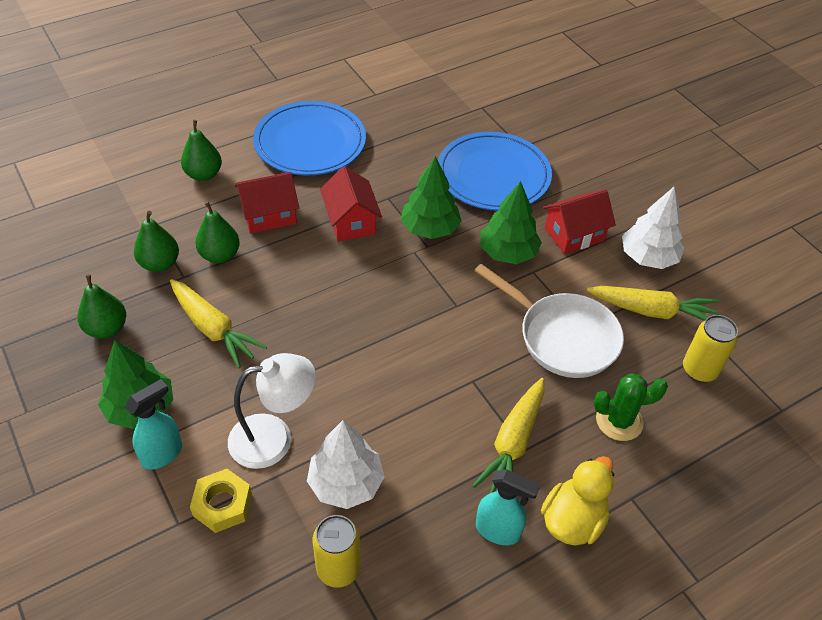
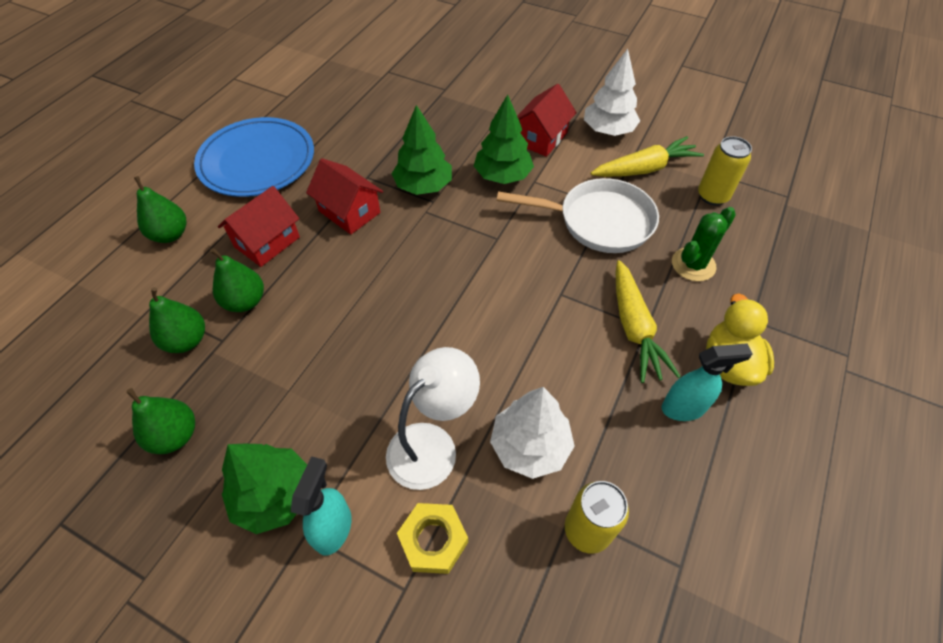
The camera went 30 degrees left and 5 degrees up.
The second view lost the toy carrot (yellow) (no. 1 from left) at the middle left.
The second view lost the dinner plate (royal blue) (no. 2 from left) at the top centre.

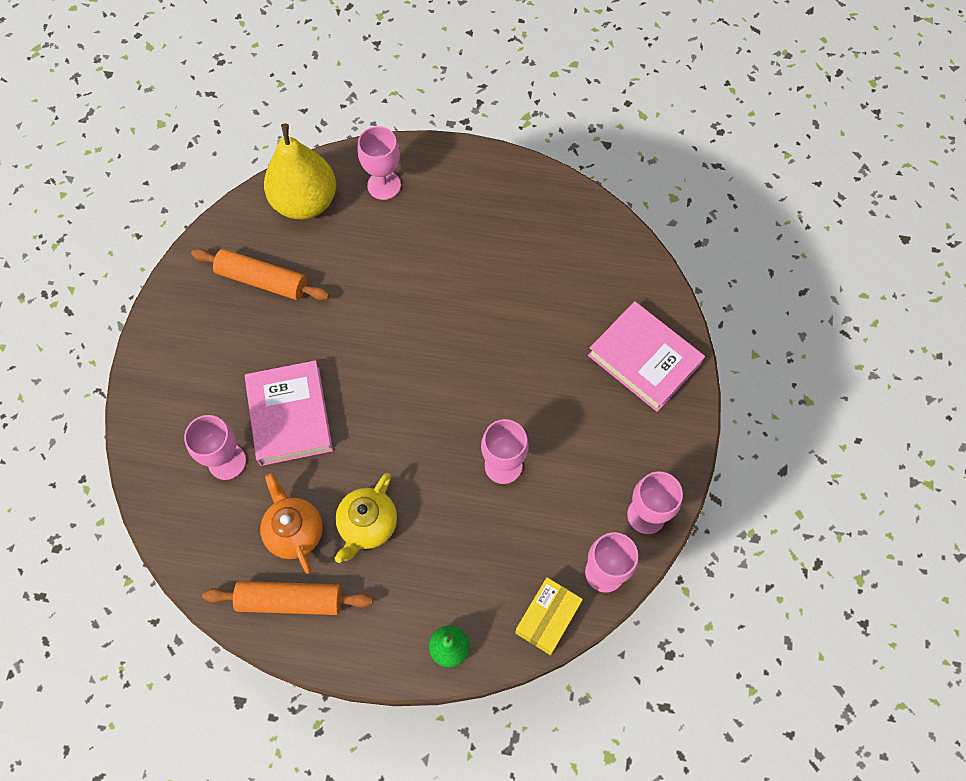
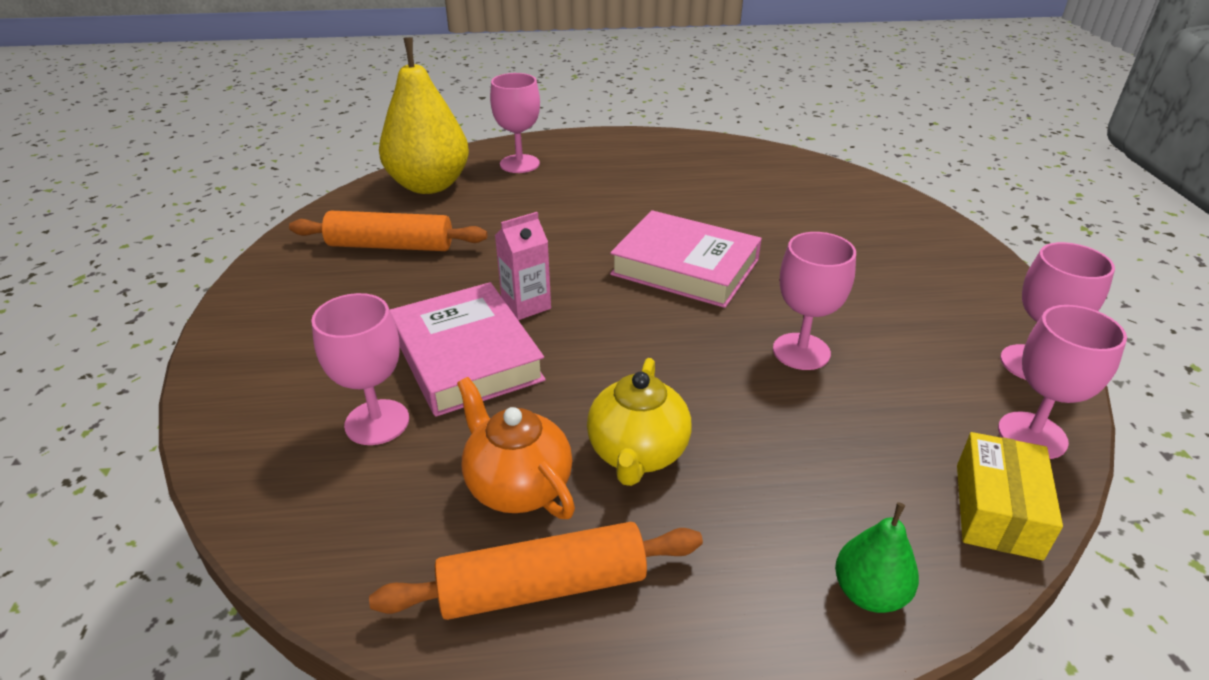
The camera went 15 degrees left and 30 degrees down.
The book (rosy) (no. 2 from left) ended up elsewhere, having gone from the middle right to the centre.
The second view gained the juice carton (rosy) at the centre.

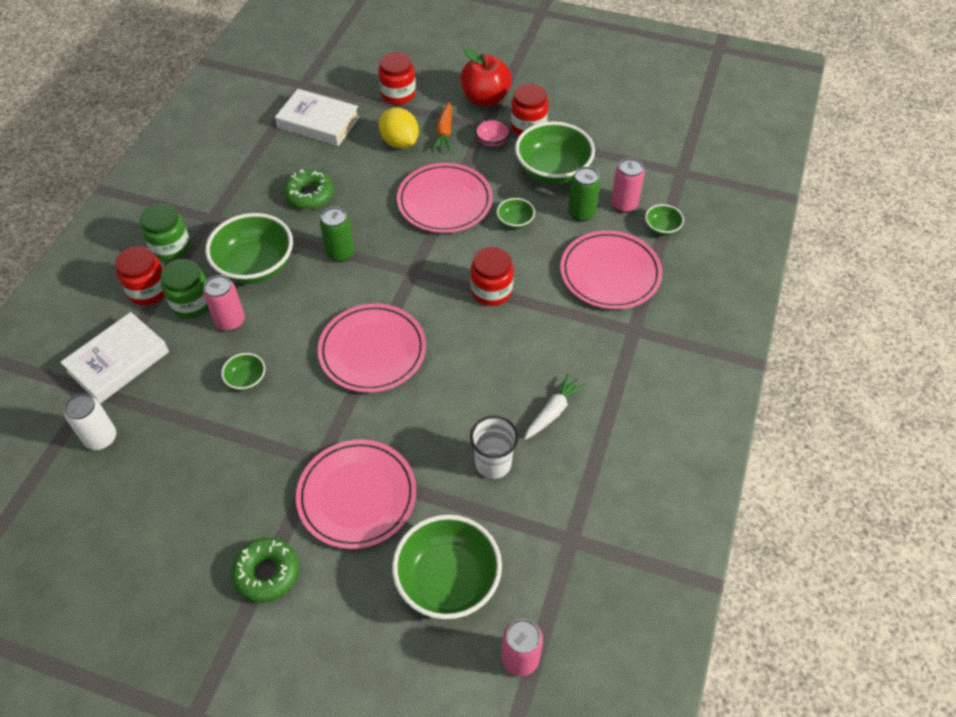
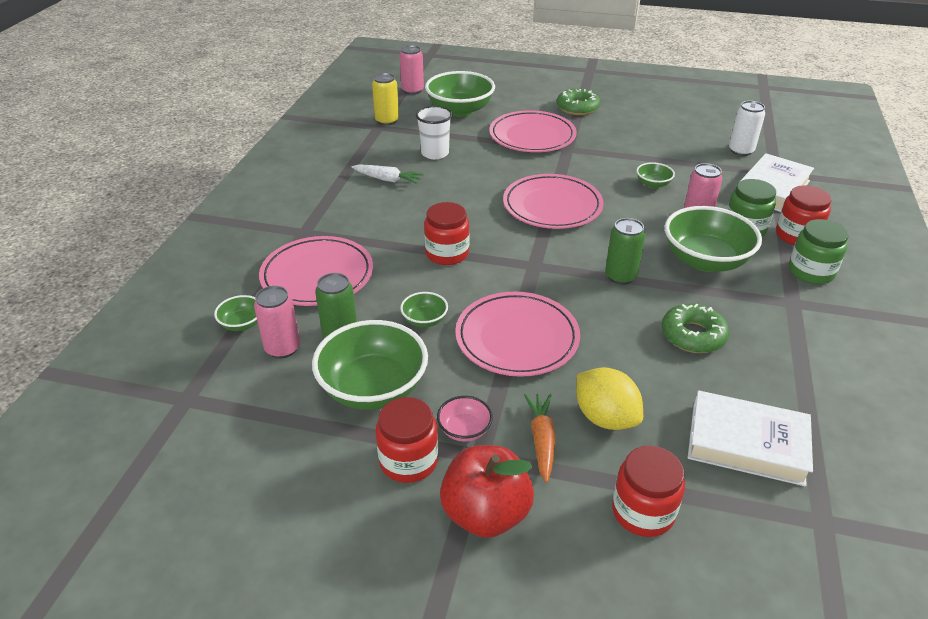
The camera went 175 degrees right and 15 degrees down.
The toy carrot (pure white) at the centre ended up facing another way, 105 degrees counterclockwise from before.
The second view gained the can (yellow) at the top centre.

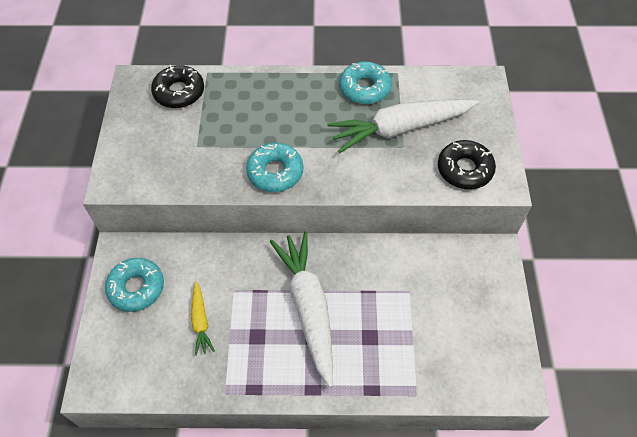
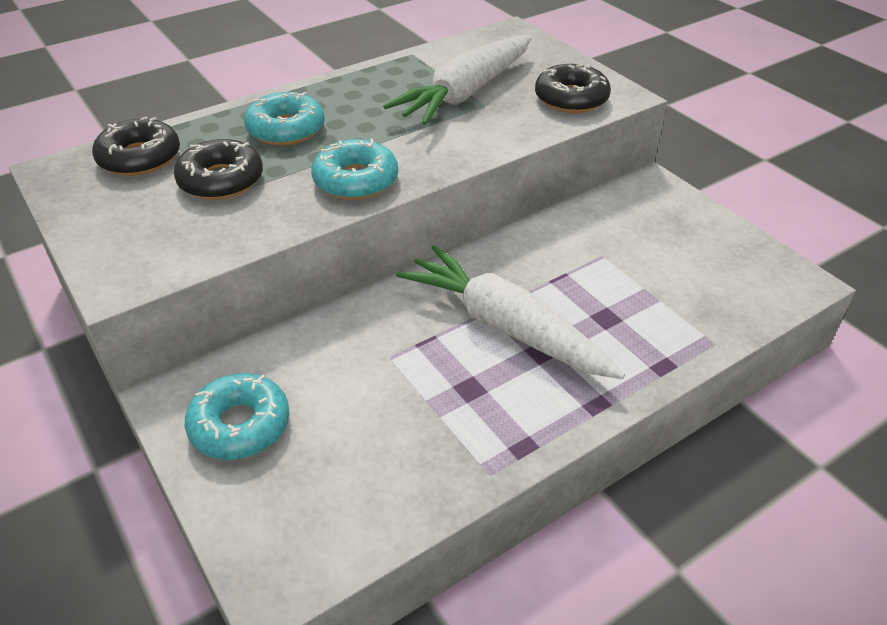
The camera went 35 degrees left and 15 degrees down.
The second view lost the toy carrot (yellow) at the bottom left.
The donut (aqua) (no. 3 from left in the first image) ended up elsewhere, having gone from the top centre to the top left.
The second view gained the donut (black) (no. 2 from left) at the top left.

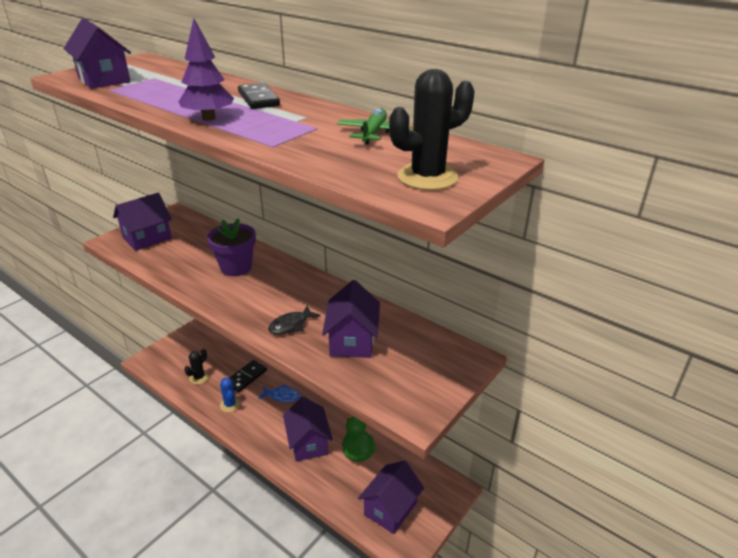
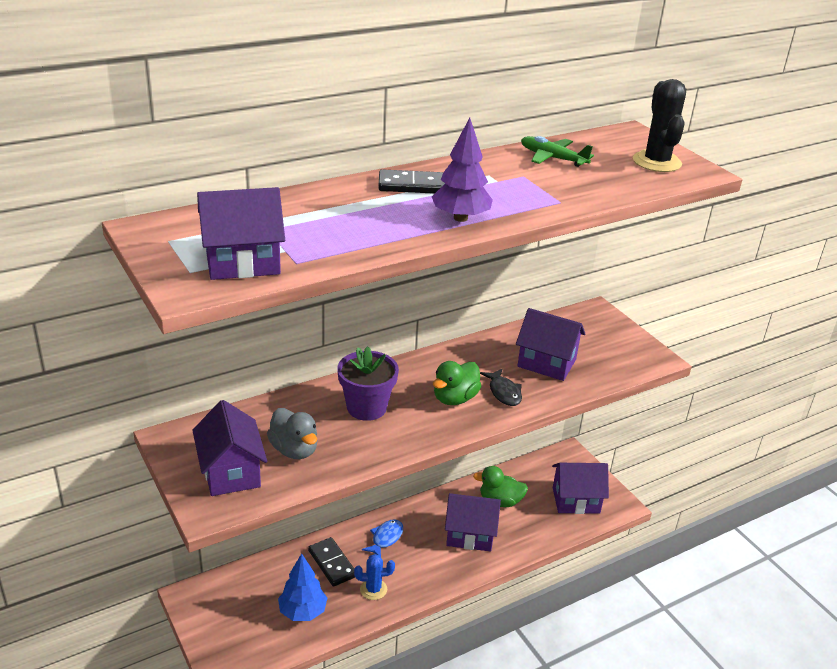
The camera went 70 degrees left and 0 degrees up.
Where the prickly plant (black) (no. 1 from left) stood at the middle left, the fir tree (royal blue) came to stand at the bottom centre.
The toy house (violet) (no. 5 from left) at the bottom centre ended up facing another way, 60 degrees counterclockwise from before.
The second view gained the duck (grey) at the centre.
The second view gained the duck (green) (no. 1 from left) at the centre.

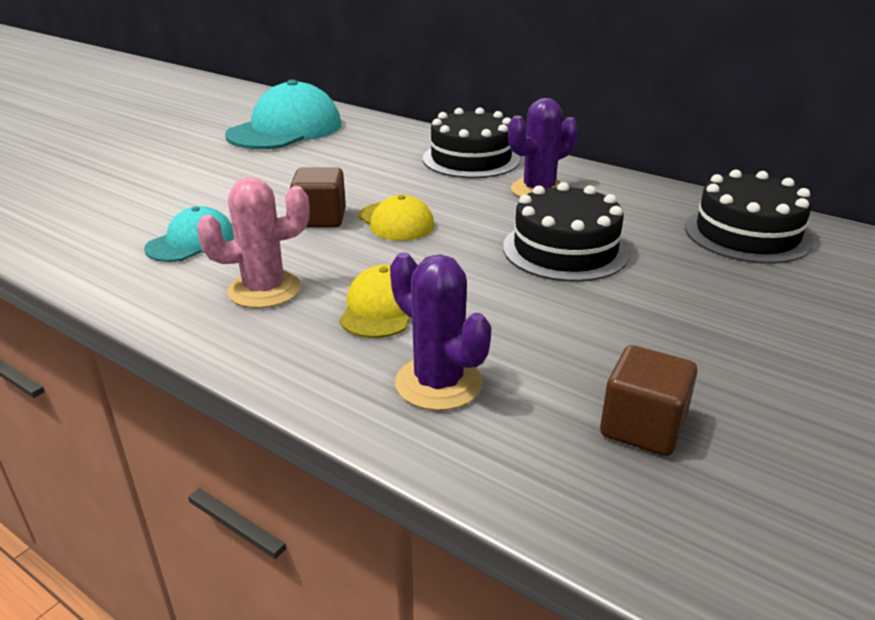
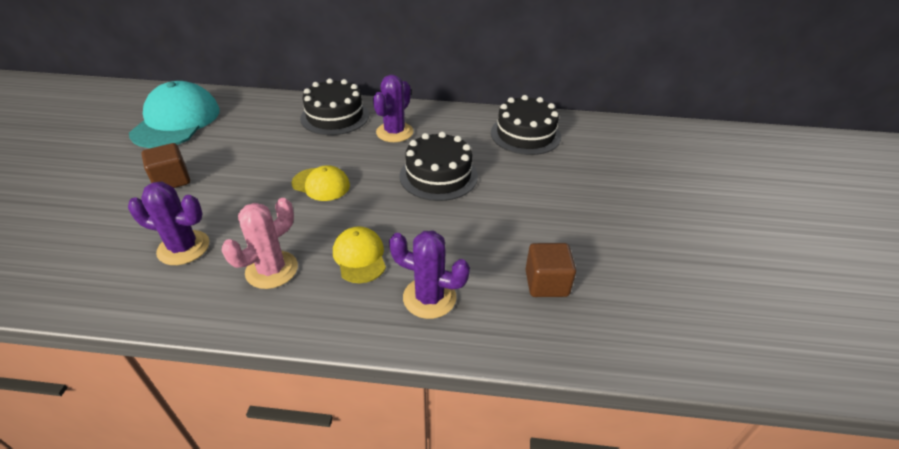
The camera went 30 degrees left and 10 degrees up.
Where the cap (aqua) (no. 1 from left) stood at the middle left, the prickly plant (violet) (no. 1 from left) came to stand at the middle left.
The solid cube (brown) (no. 1 from left) ended up elsewhere, having gone from the top centre to the middle left.

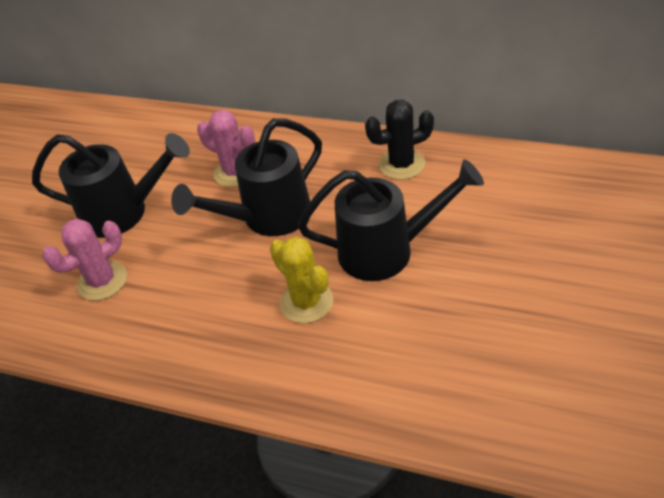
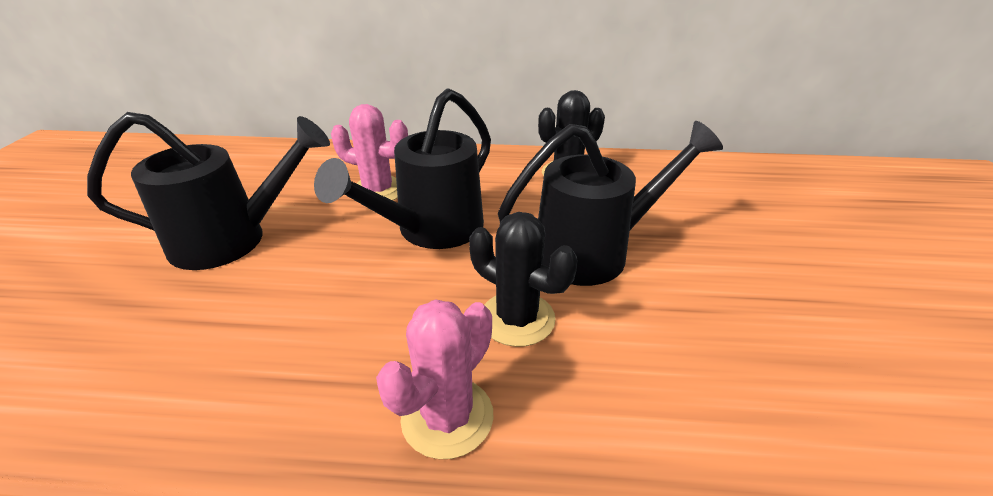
The camera went 20 degrees left and 10 degrees down.
The prickly plant (rosy) (no. 1 from left in the first image) ended up elsewhere, having gone from the middle left to the bottom centre.
What was the prickly plant (yellow) at the centre turned into the prickly plant (black) (no. 1 from left) at the centre.

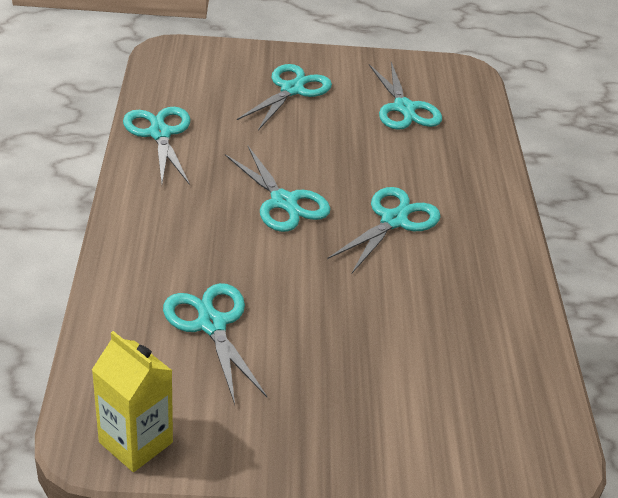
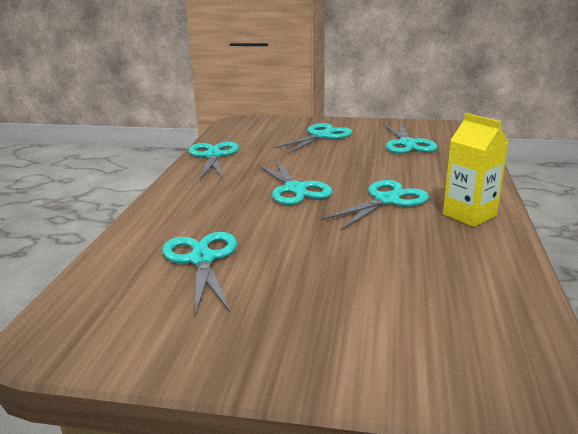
The camera went 15 degrees right and 15 degrees down.
The juice carton (yellow) ended up elsewhere, having gone from the bottom left to the middle right.

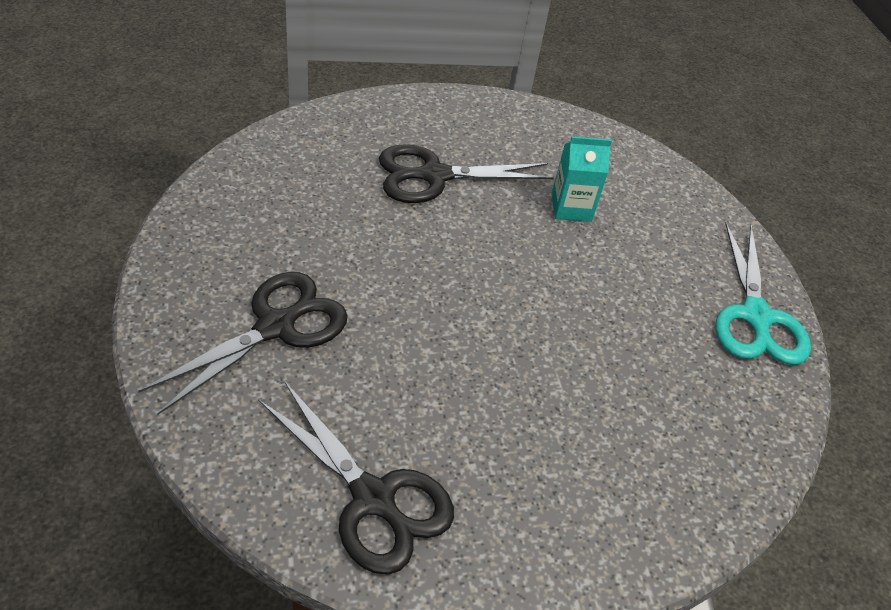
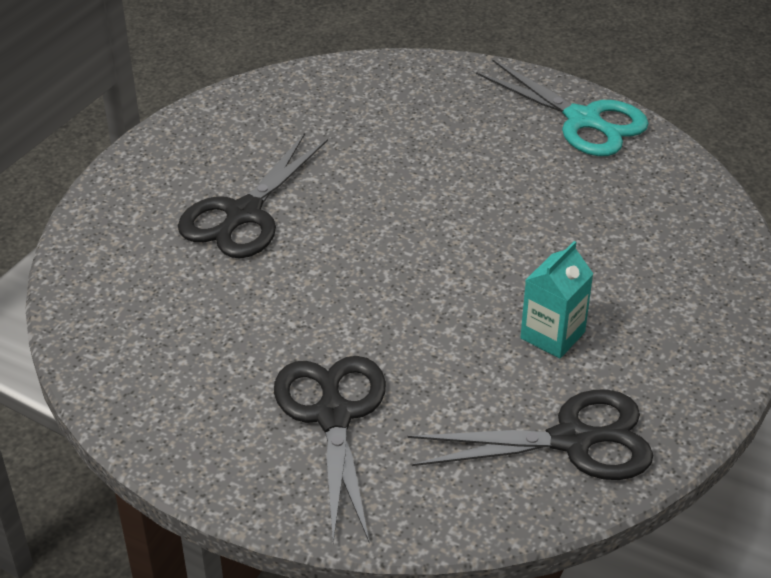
The camera went 45 degrees left and 5 degrees down.
The juice carton (aqua) ended up elsewhere, having gone from the top centre to the middle right.

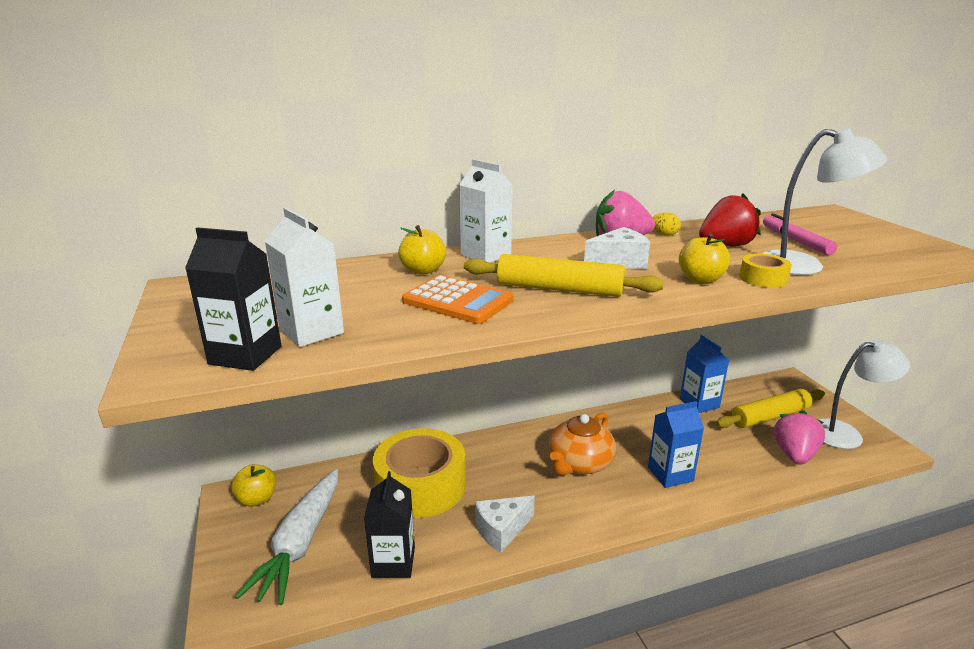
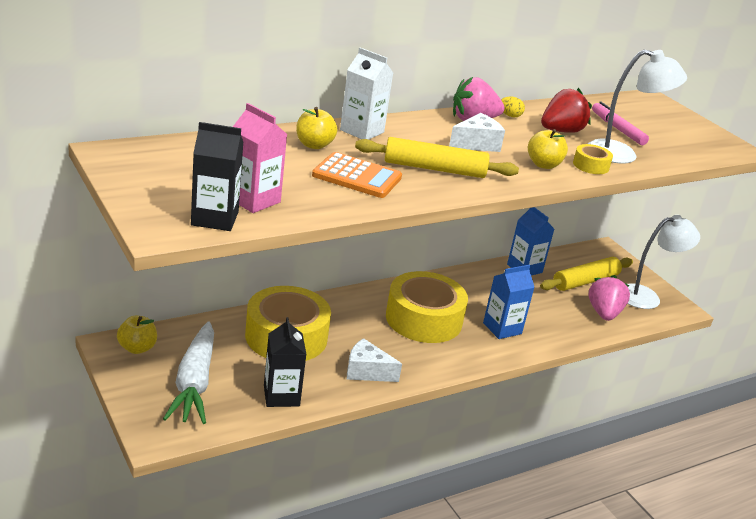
The camera went 15 degrees left and 5 degrees up.
What was the juice carton (pure white) (no. 1 from left) at the middle left turned into the juice carton (rosy) at the top centre.
The cheese wedge (pure white) (no. 1 from left) at the bottom centre ended up facing another way, 60 degrees clockwise from before.
Where the tea pot (orange) stood at the bottom centre, the tape (yellow) (no. 2 from left) came to stand at the centre.

